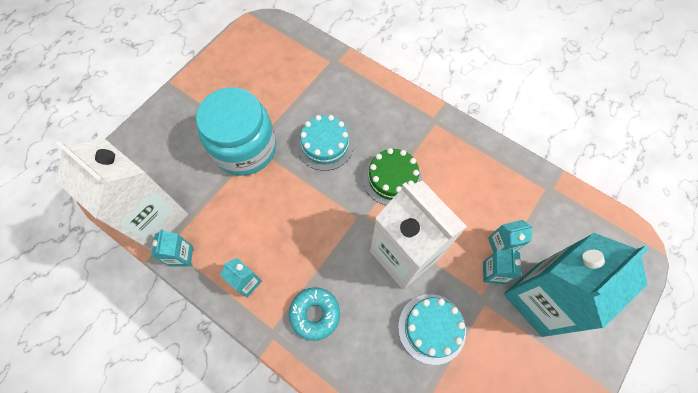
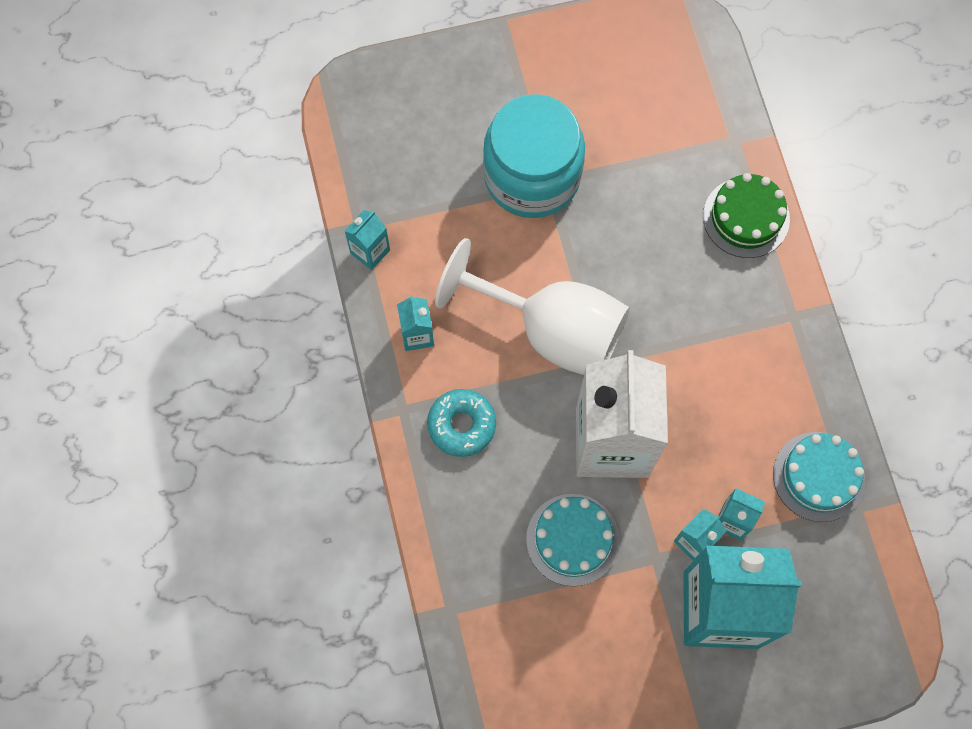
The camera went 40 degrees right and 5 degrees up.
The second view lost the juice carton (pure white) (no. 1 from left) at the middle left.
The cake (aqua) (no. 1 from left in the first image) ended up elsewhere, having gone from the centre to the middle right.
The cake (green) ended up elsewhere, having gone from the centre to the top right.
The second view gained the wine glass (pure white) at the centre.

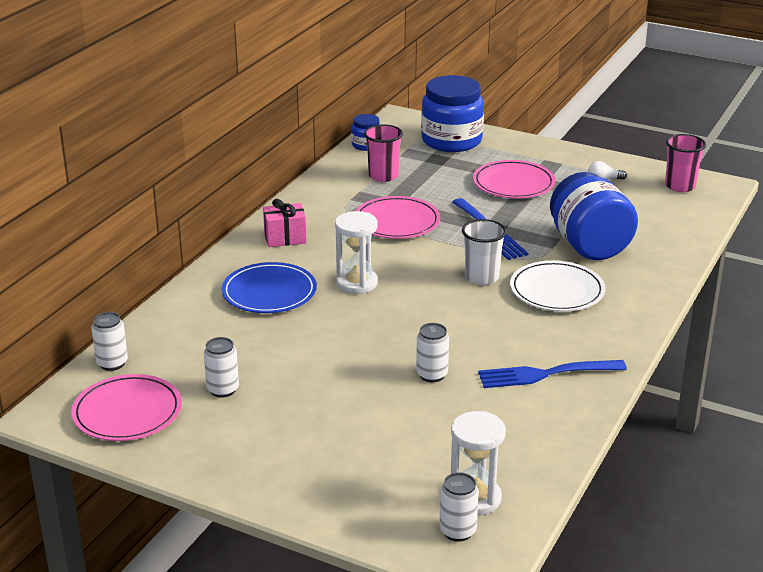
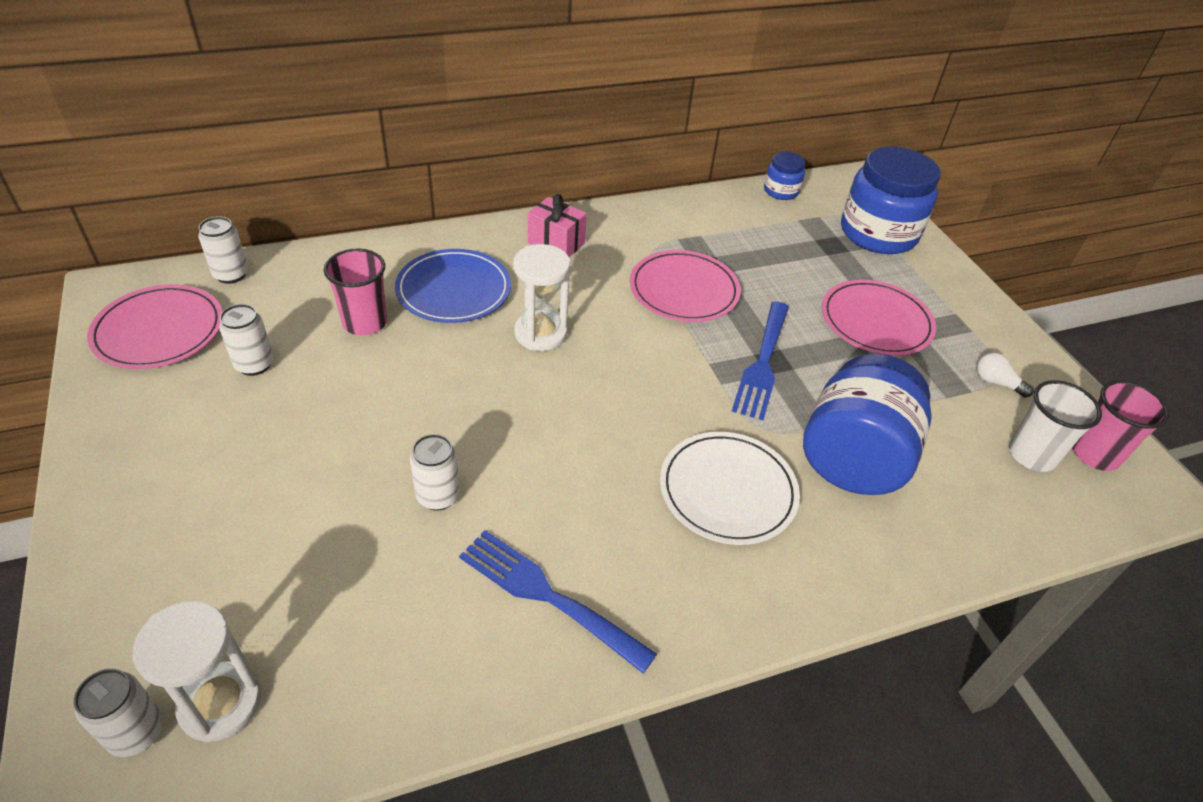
The camera went 40 degrees right and 15 degrees up.
The beaker (rosy) (no. 1 from left) ended up elsewhere, having gone from the top centre to the middle left.
The beaker (pure white) ended up elsewhere, having gone from the centre to the middle right.

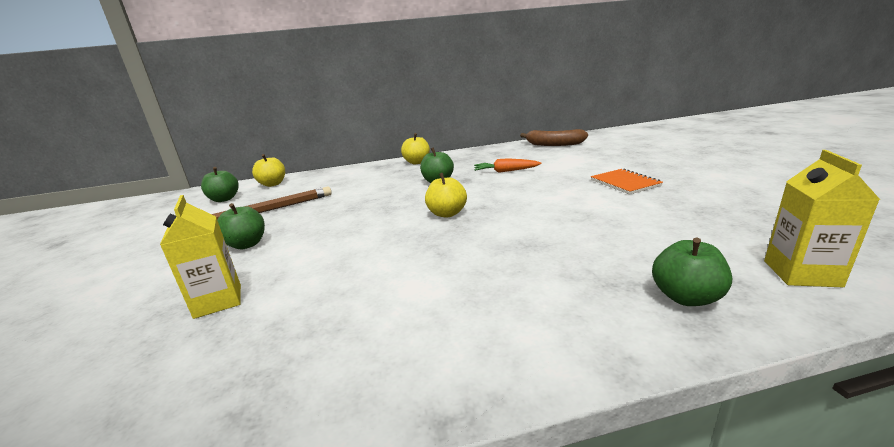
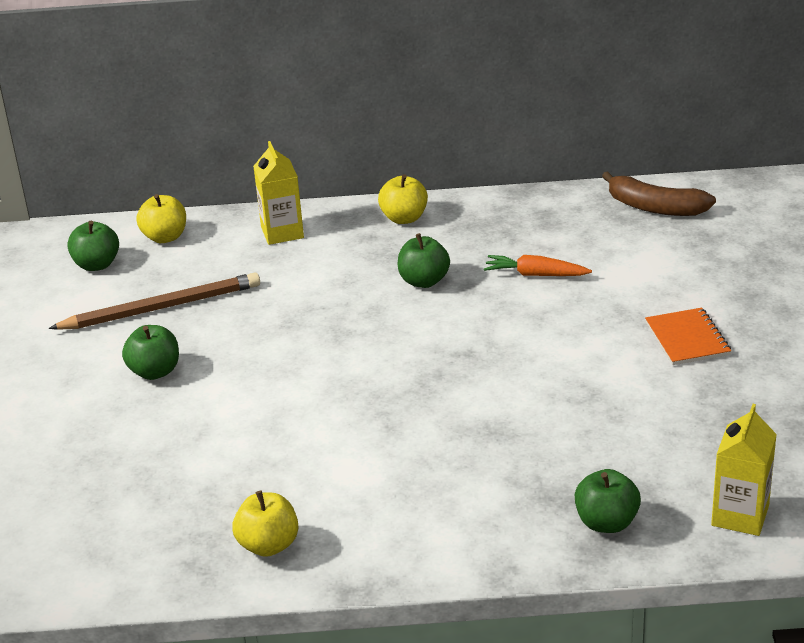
The camera went 10 degrees right and 10 degrees up.
The juice carton (yellow) (no. 1 from left) ended up elsewhere, having gone from the middle left to the top centre.
The apple fruit (yellow) (no. 3 from left in the first image) ended up elsewhere, having gone from the centre to the bottom left.

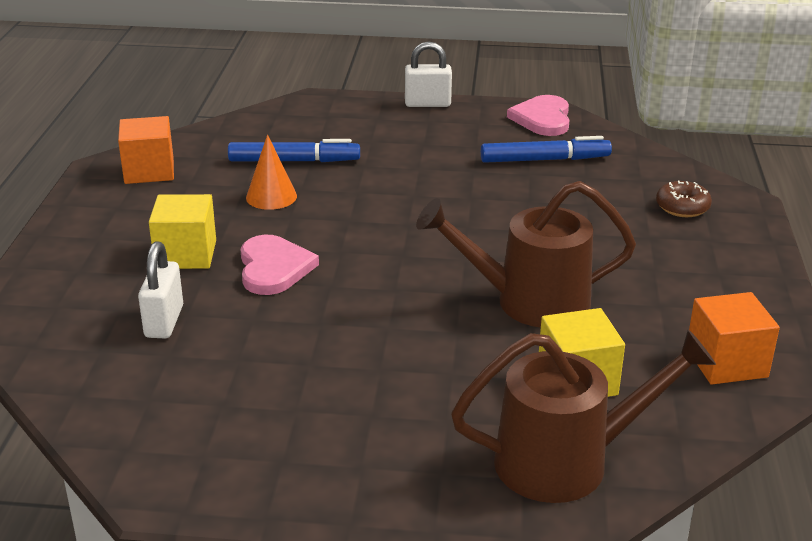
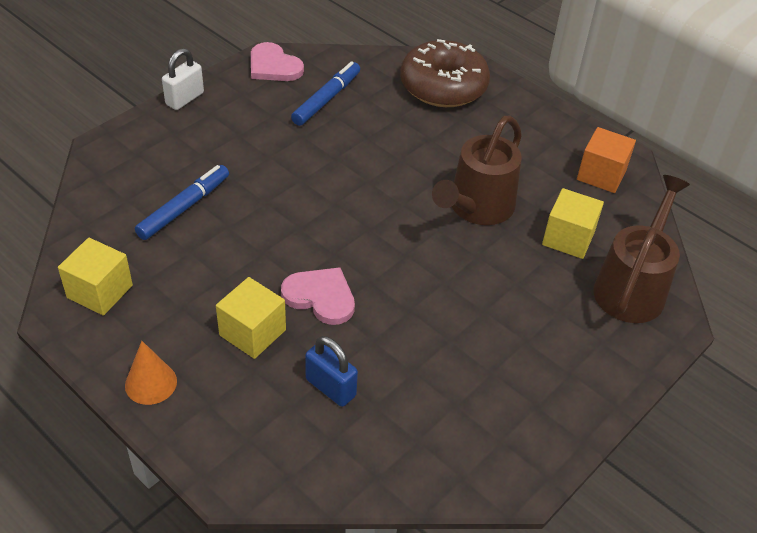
The camera went 55 degrees left and 15 degrees up.
What was the solid cube (orange) (no. 1 from left) at the top left turned into the solid cube (yellow) (no. 1 from left) at the middle left.
What was the lock (pure white) (no. 1 from left) at the middle left turned into the lock (royal blue) at the bottom centre.
The cone shape (orange) ended up elsewhere, having gone from the top centre to the bottom left.
The size of the donut (brown) at the middle right changed by a factor of 2.24.

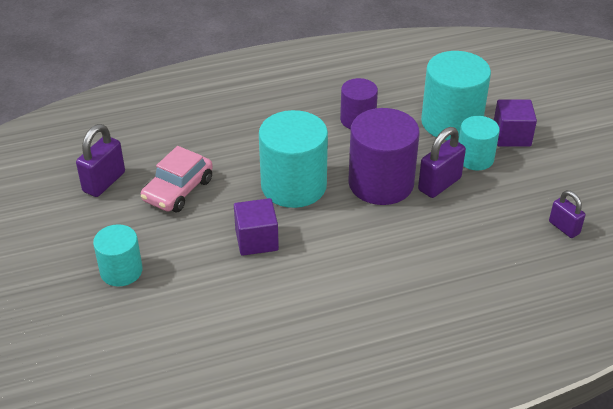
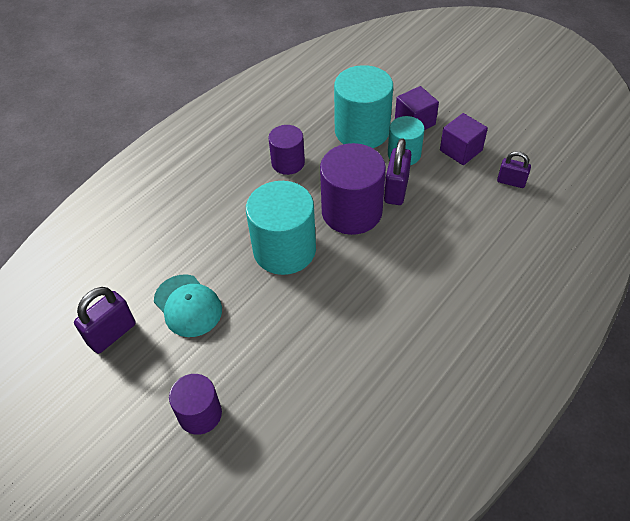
The camera went 30 degrees left and 10 degrees up.
The lock (violet) (no. 1 from left) at the middle left ended up facing another way, 45 degrees clockwise from before.
What was the cylinder shape (aqua) (no. 1 from left) at the middle left turned into the cylinder shape (violet) (no. 1 from left) at the bottom left.
Where the car (rosy) stood at the middle left, the cap (aqua) came to stand at the middle left.
The solid cube (violet) (no. 1 from left in the first image) ended up elsewhere, having gone from the centre to the top right.

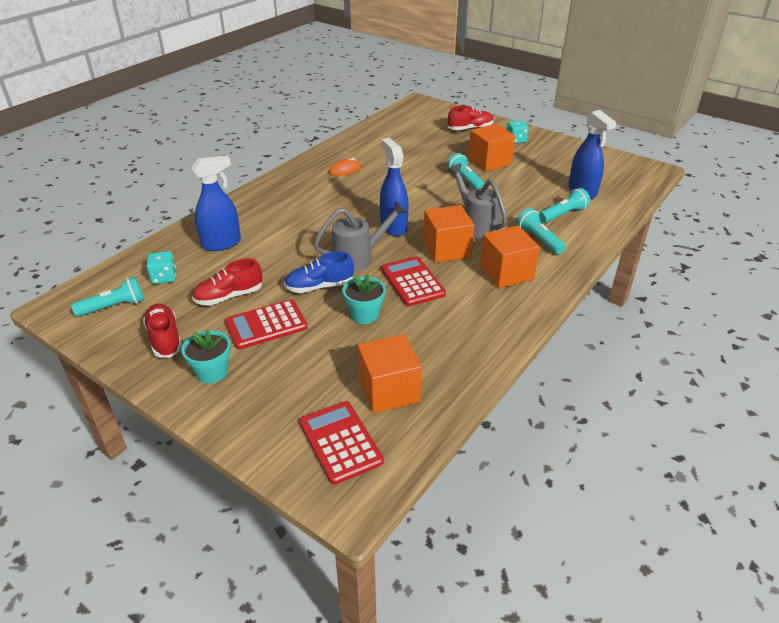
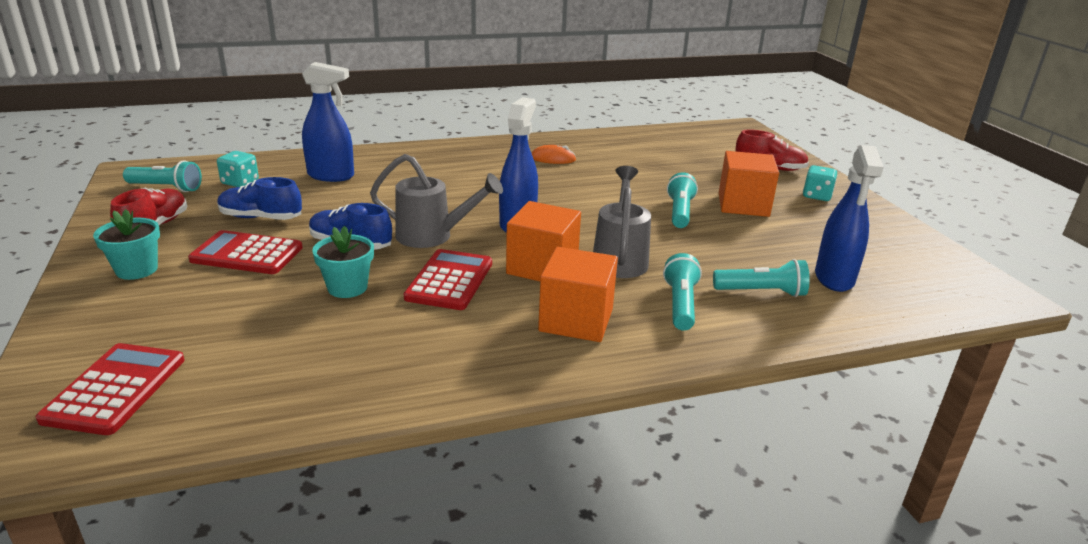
The camera went 35 degrees right and 10 degrees down.
What was the sneaker (scarlet) (no. 2 from left) at the middle left turned into the sneaker (royal blue) (no. 1 from left) at the middle left.
The second view lost the solid cube (orange) (no. 1 from left) at the centre.

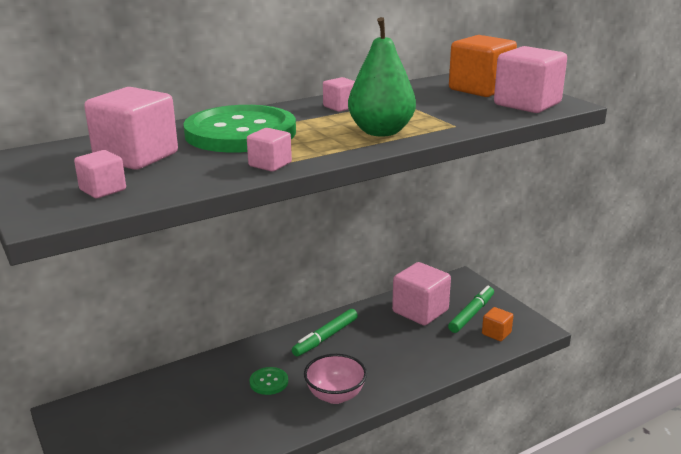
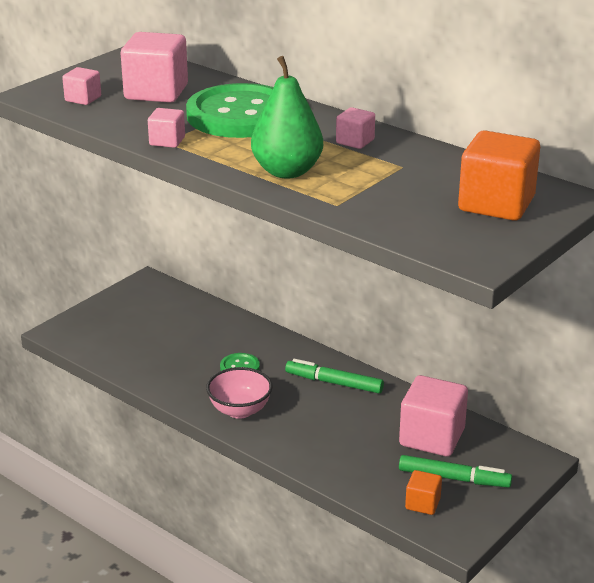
The camera went 70 degrees right and 5 degrees up.
The second view lost the solid cube (rosy) (no. 6 from left) at the top right.

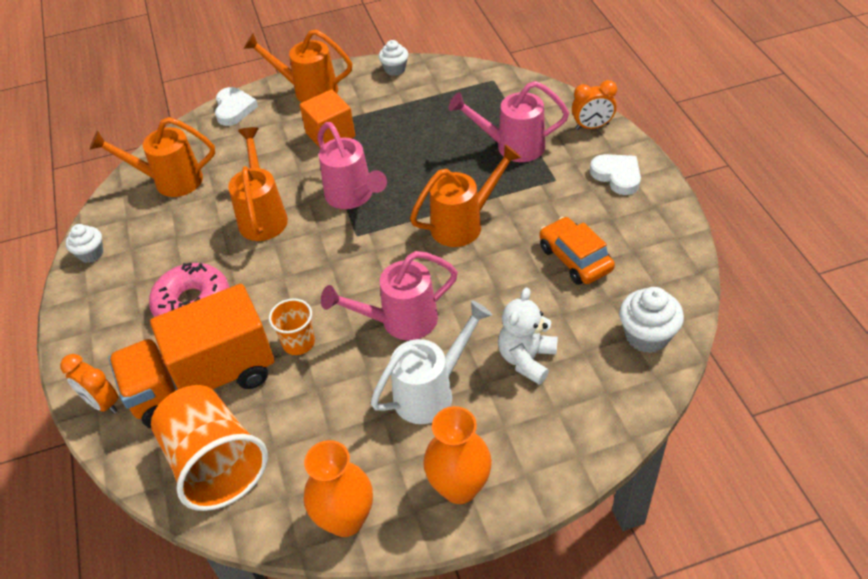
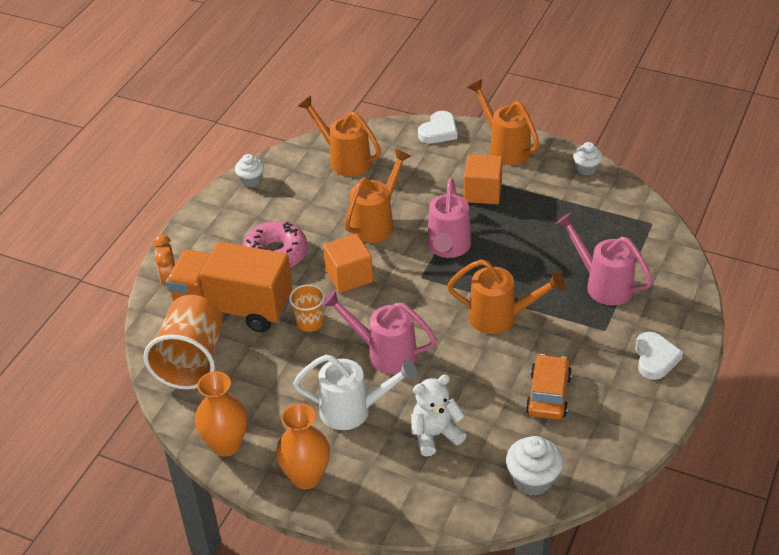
The camera went 40 degrees right and 5 degrees down.
The second view lost the clock (orange) (no. 2 from left) at the top right.
The second view gained the solid cube (orange) (no. 1 from left) at the centre.

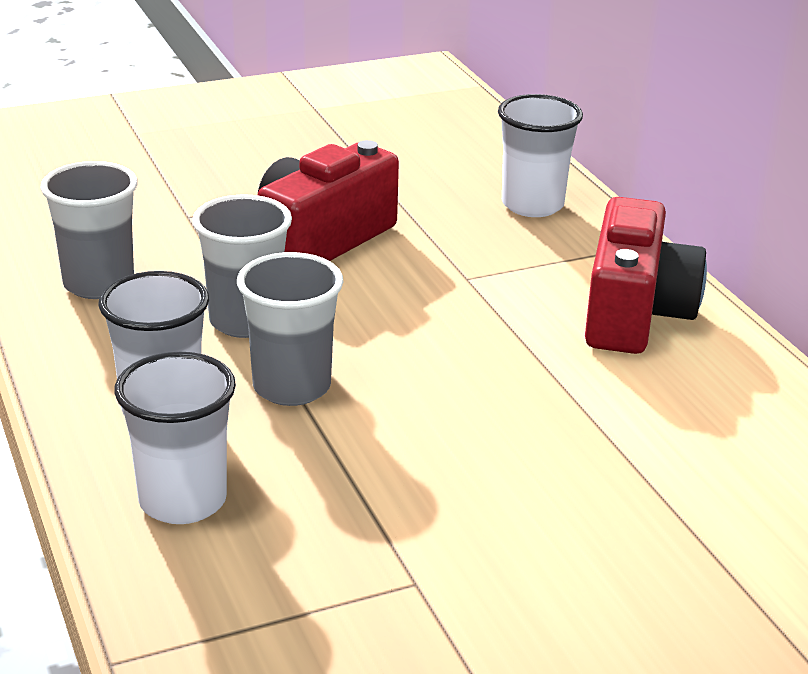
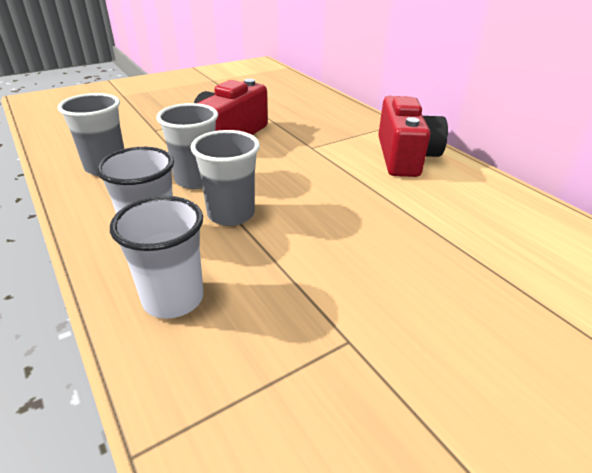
The camera went 10 degrees left and 5 degrees up.
The second view lost the beaker (pure white) (no. 3 from left) at the top right.

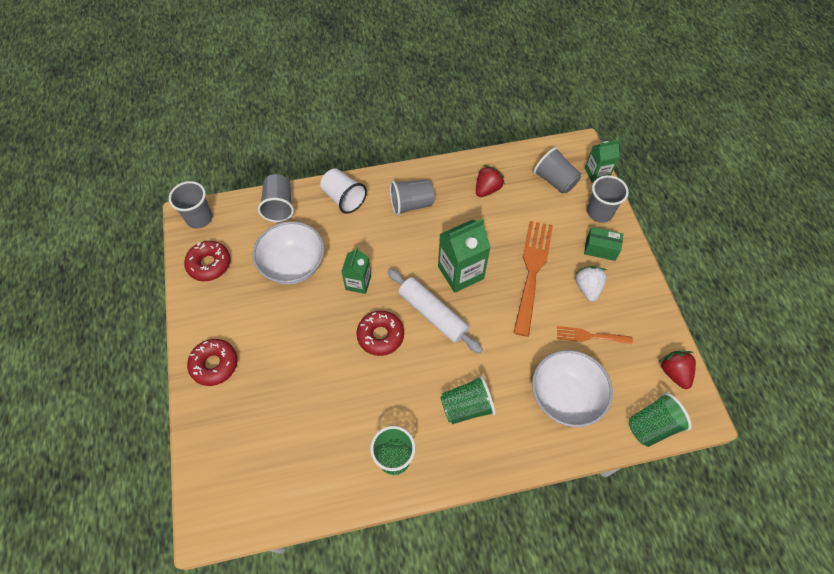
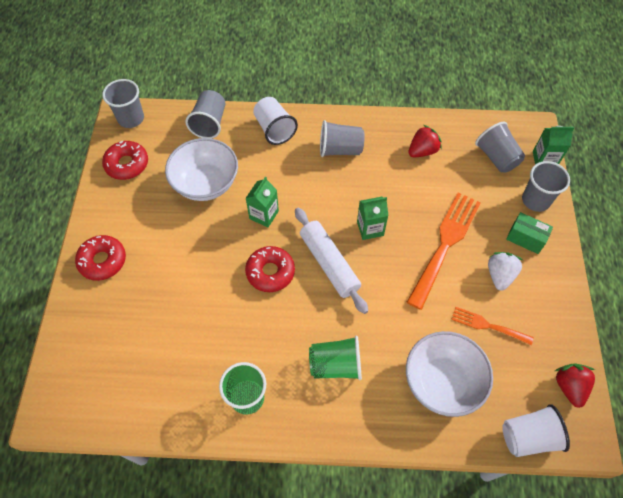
The camera went 15 degrees right and 0 degrees up.
The size of the juice carton (green) (no. 2 from left) at the centre changed by a factor of 0.61.
What was the beaker (green) (no. 3 from left) at the bottom right turned into the beaker (pure white) (no. 2 from left) at the bottom right.

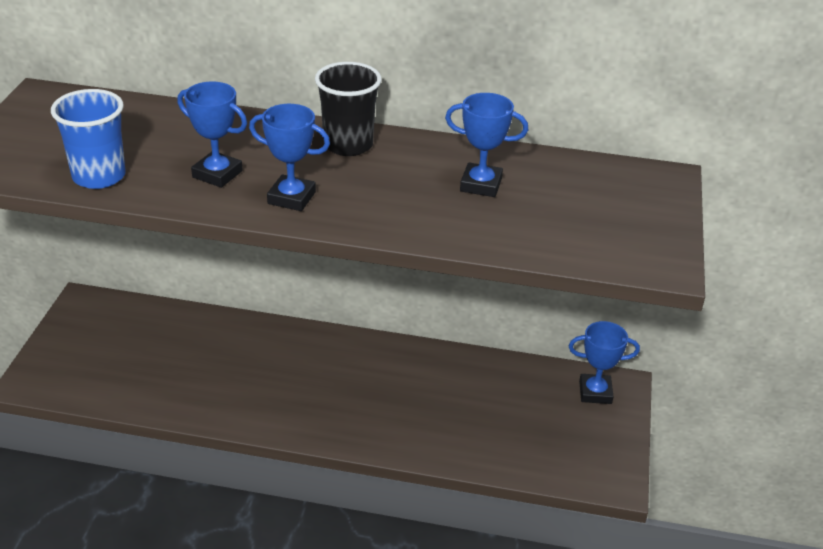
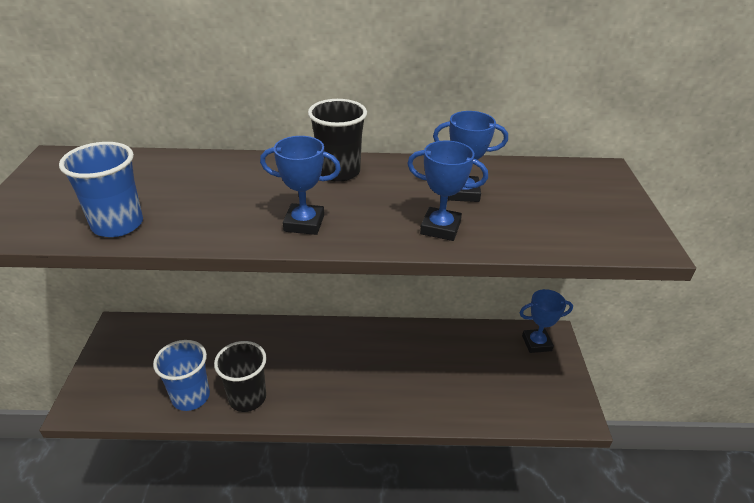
The camera went 10 degrees left and 0 degrees up.
The award cup (royal blue) (no. 1 from left in the first image) ended up elsewhere, having gone from the top left to the centre.
The second view gained the beaker (royal blue) (no. 2 from left) at the bottom left.
The second view gained the beaker (black) (no. 1 from left) at the bottom left.

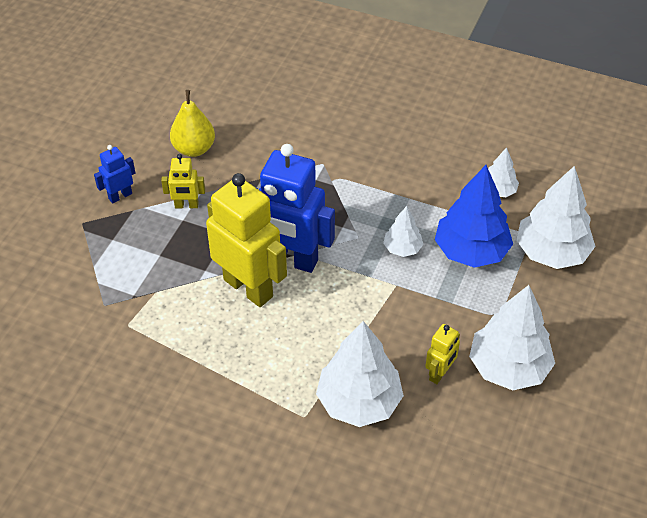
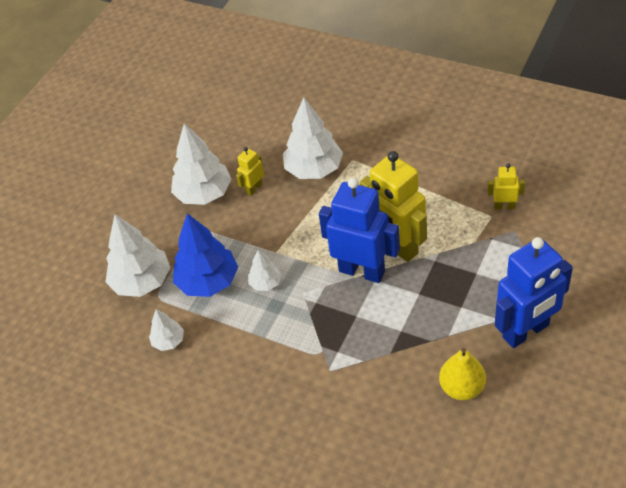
The camera went 170 degrees left and 0 degrees up.
The size of the robot (royal blue) (no. 1 from left in the first image) at the middle left changed by a factor of 2.13.
The robot (yellow) (no. 1 from left in the first image) ended up elsewhere, having gone from the middle left to the middle right.

